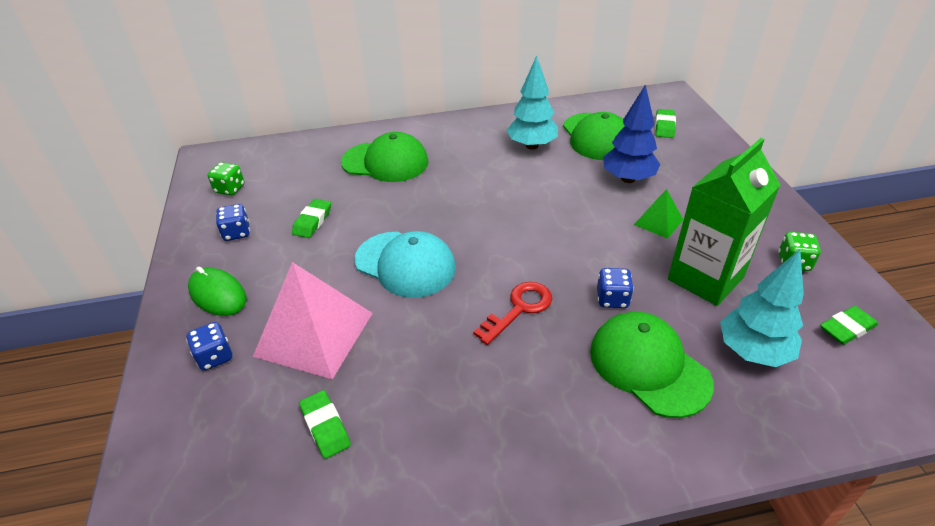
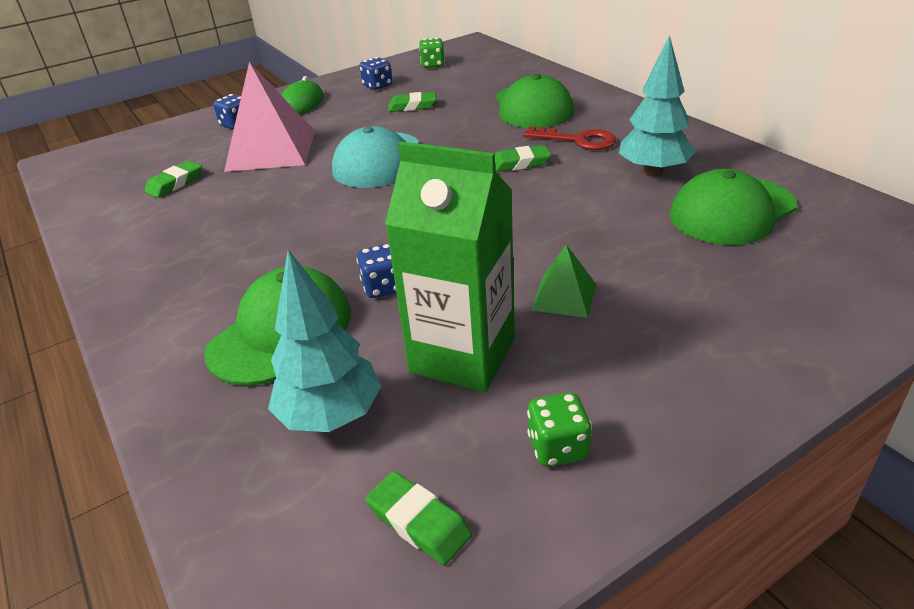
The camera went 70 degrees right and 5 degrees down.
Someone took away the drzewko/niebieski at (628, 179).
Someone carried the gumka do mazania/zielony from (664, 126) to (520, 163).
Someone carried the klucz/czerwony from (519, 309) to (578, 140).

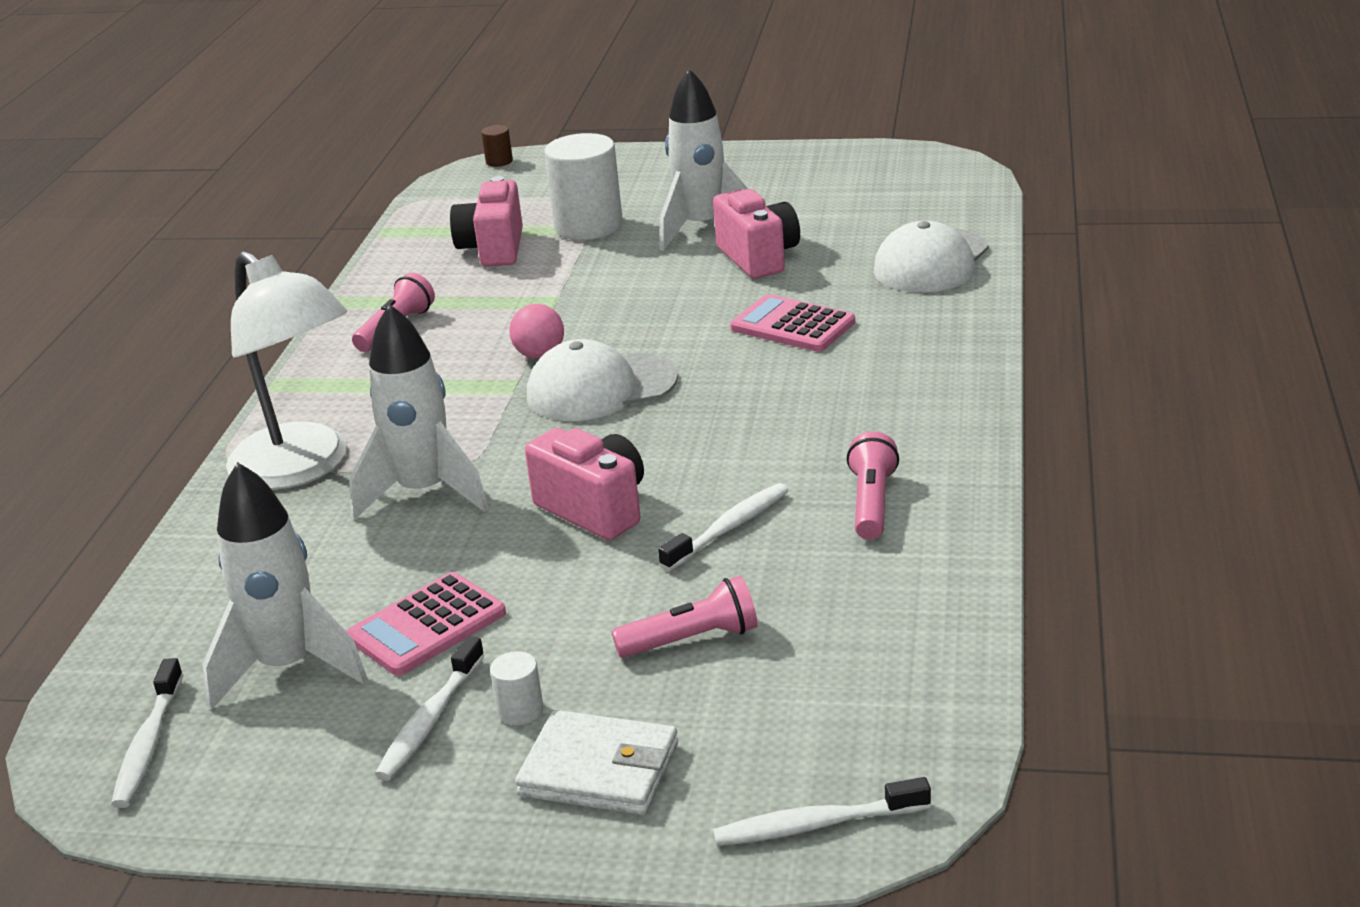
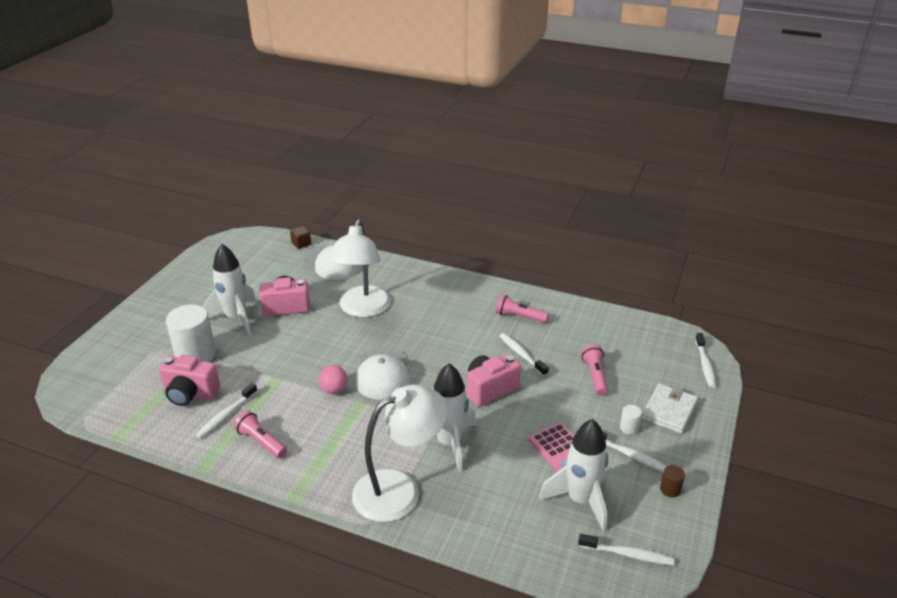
The camera went 80 degrees left and 5 degrees up.
Someone carried the walec/brązowy from (499, 161) to (670, 489).
Someone swapped the kalkulator/różowy at (792, 325) for the lampka/biały at (362, 309).
Someone put down the sześcian/brązowy at (301, 244).
Someone put down the szczoteczka do zębów/biały at (226, 415).

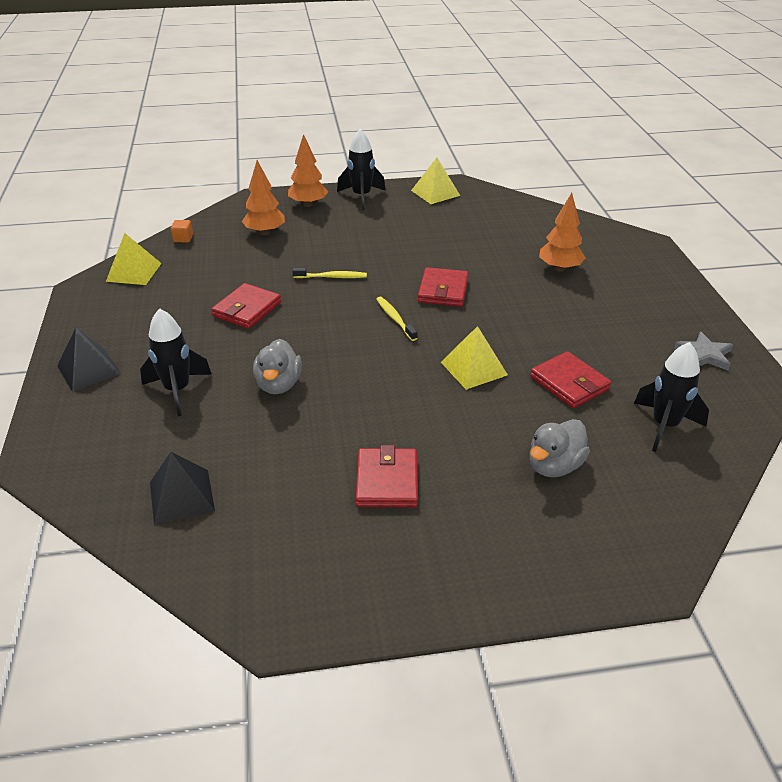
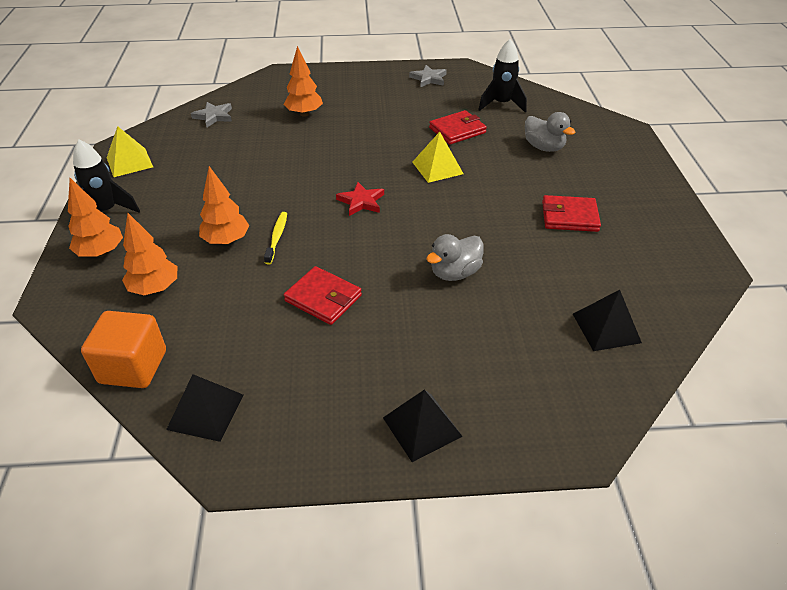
The camera went 85 degrees left and 5 degrees up.
Someone scaled the sześcian/pomarańczowy at (183, 238) by 2.30.
Someone repainted the piramida/żółty at (134, 272), which became the piramida/czarny at (206, 412).
Someone took away the portfel/czerwony at (443, 290).
Someone swapped the szczoteczka do zębów/żółty at (395, 319) for the gwiazda/czerwony at (361, 201).
Someone took away the rakieta/czarny at (177, 390).
Someone rotated the kaczka/szary at (278, 384) by 135 degrees clockwise.
Someone put down the gwiazda/szary at (214, 116).
Someone put down the drzewko/pomarańczowy at (226, 240).

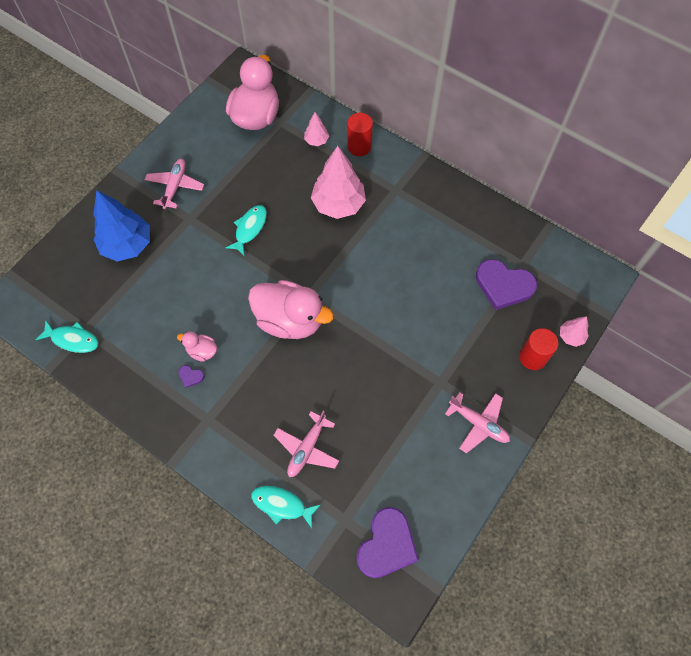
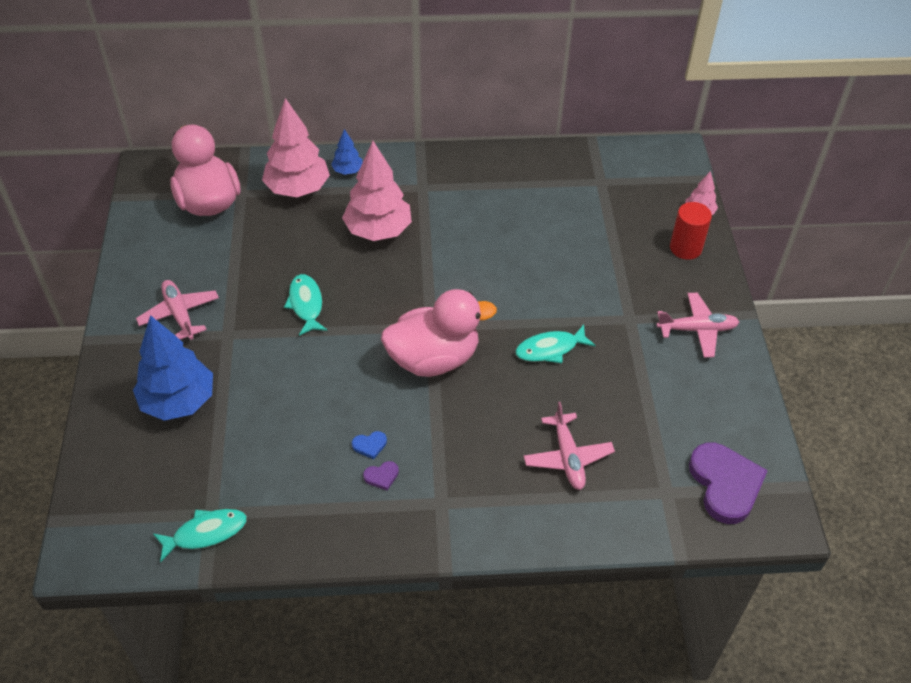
The camera went 40 degrees left and 15 degrees down.
Someone scaled the drzewko/różowy at (316, 141) by 2.06.
Someone swapped the walec/czerwony at (359, 146) for the drzewko/niebieski at (348, 171).
Someone took away the serce/fioletowy at (503, 285).
Someone swapped the kaczka/różowy at (202, 351) for the serce/niebieski at (370, 445).
Someone carried the ryba/turkusowy from (282, 505) to (550, 349).

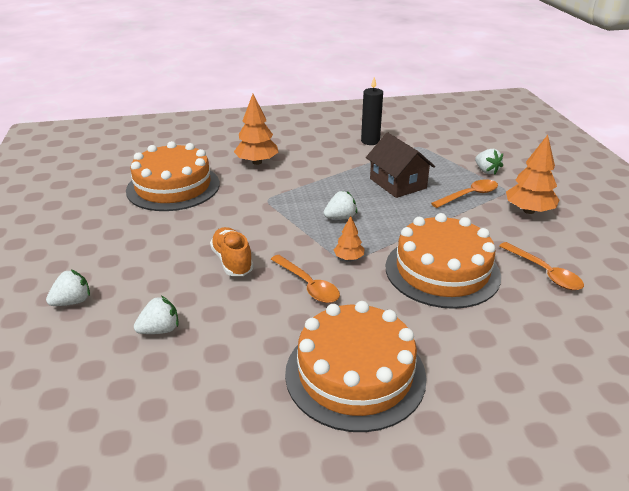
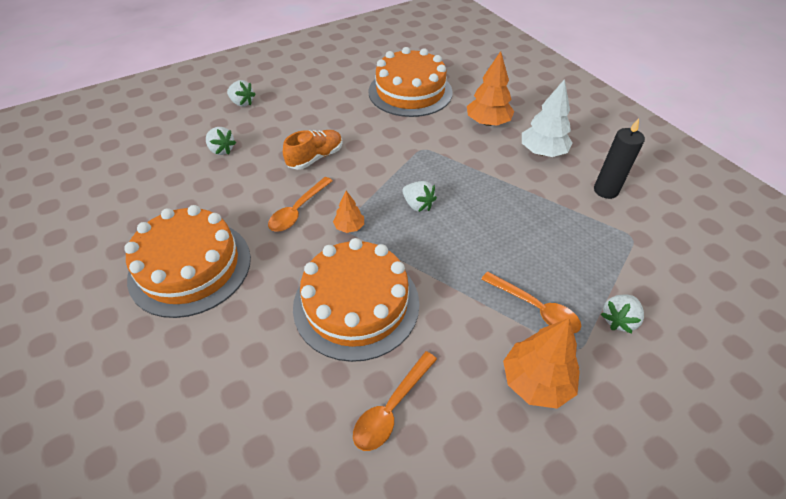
The camera went 70 degrees right and 15 degrees up.
Someone took away the domek/brązowy at (398, 183).
Someone put down the drzewko/biały at (542, 152).

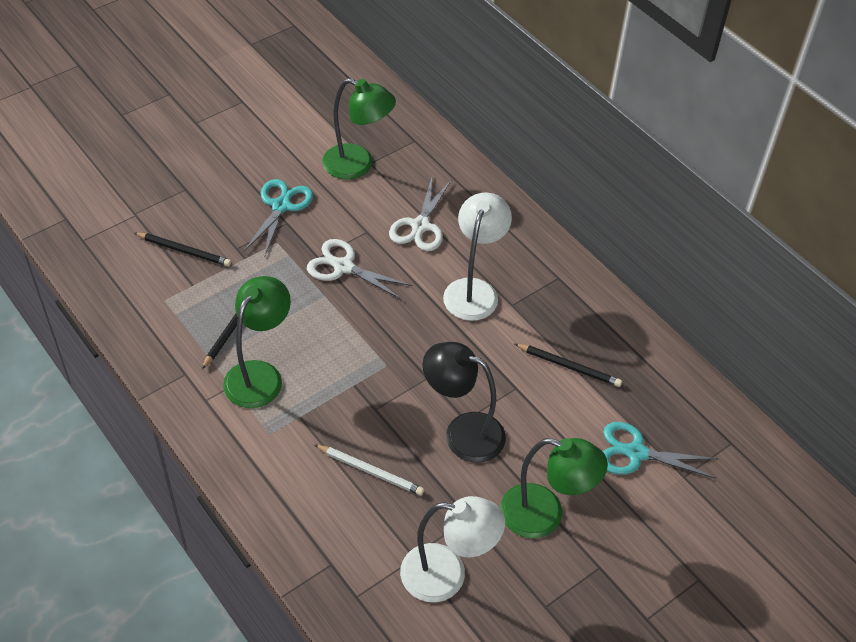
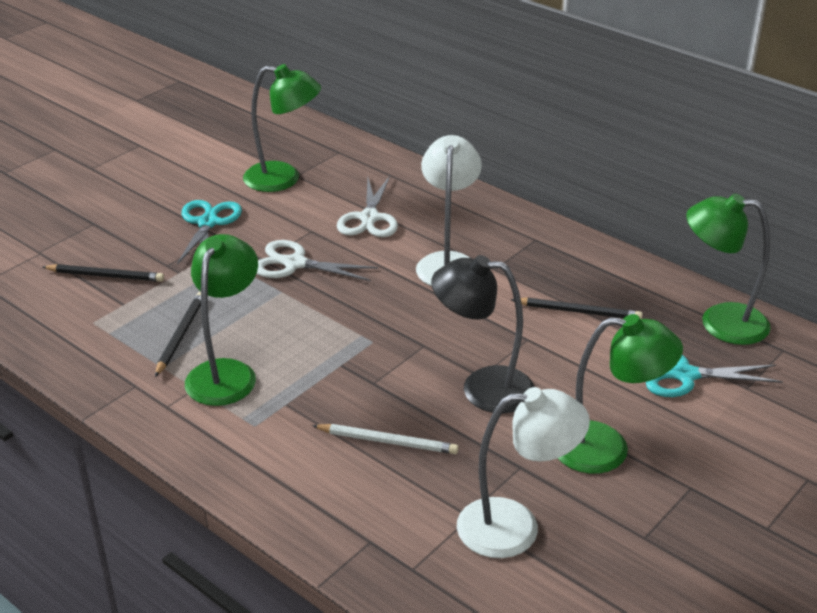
The camera went 10 degrees left and 15 degrees down.
Someone put down the lampka/zielony at (720, 322).

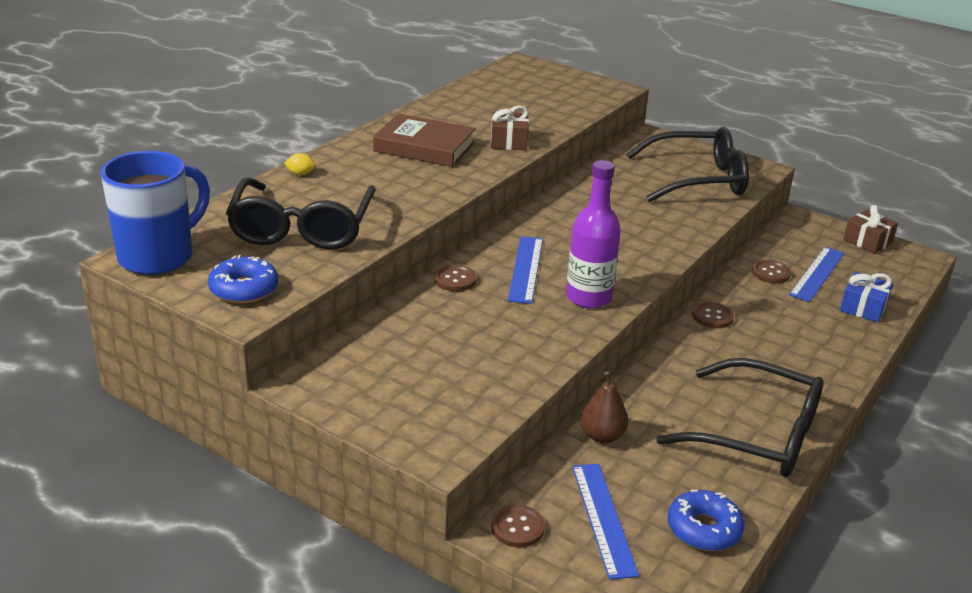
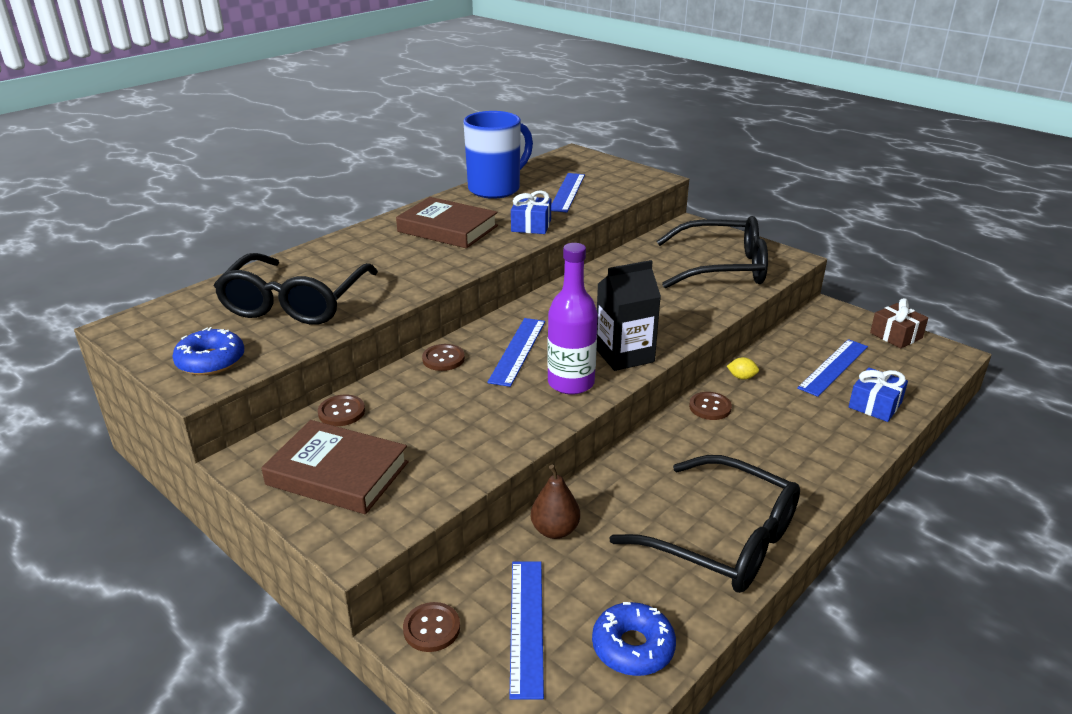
The camera went 10 degrees right and 0 degrees up.
Someone repainted the prezent/brązowy at (509, 142), which became the prezent/niebieski at (531, 225).
Someone carried the kubek/niebieski from (159, 256) to (496, 189).
Someone carried the cytryna/żółty from (300, 174) to (741, 377).
Someone carried the guzik/brązowy from (770, 273) to (341, 412).
Someone put down the linijka/niebieski at (567, 192).
Someone put down the karton mleka/czarny at (624, 355).
Someone put down the książka/brązowy at (337, 473).

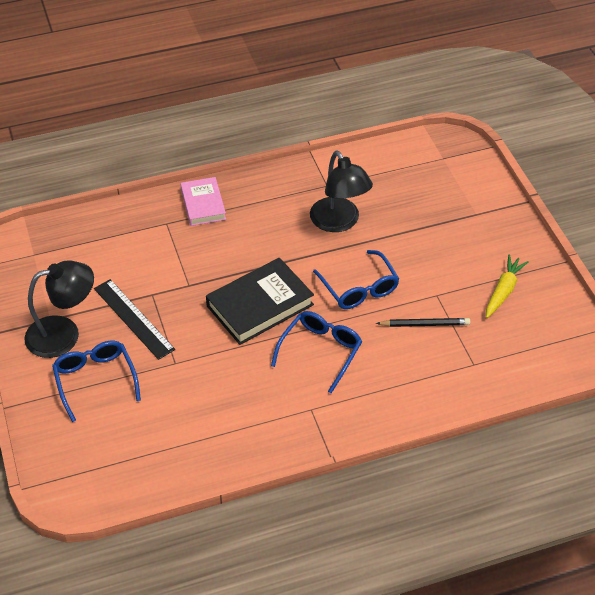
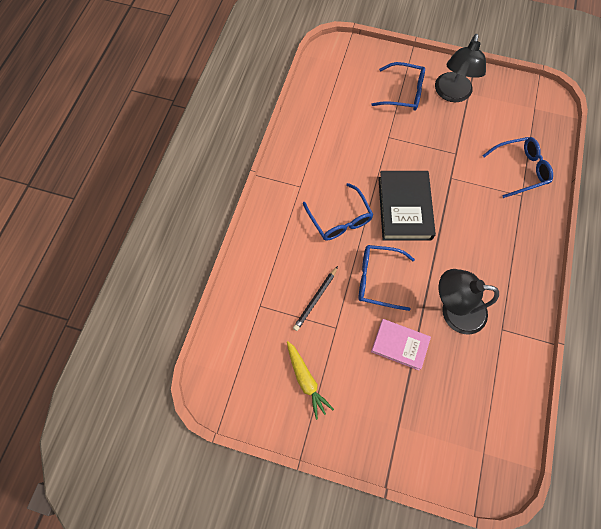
The camera went 125 degrees right and 20 degrees up.
Someone carried the książka/różowy from (203, 204) to (399, 345).
Someone took away the linijka/czarny at (134, 318).
Someone put down the okulary/niebieski at (520, 169).

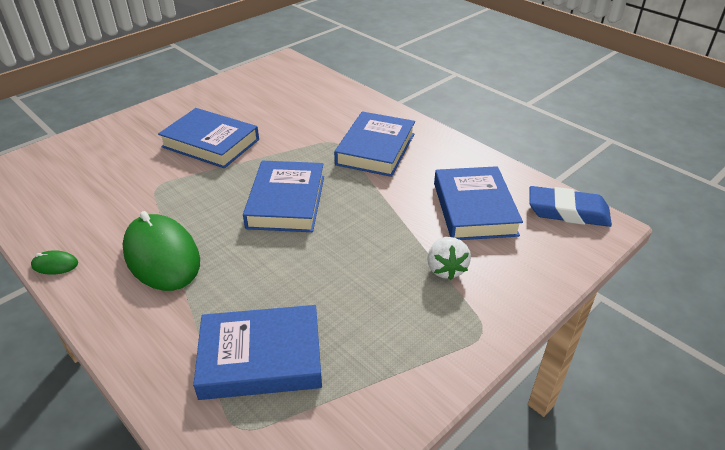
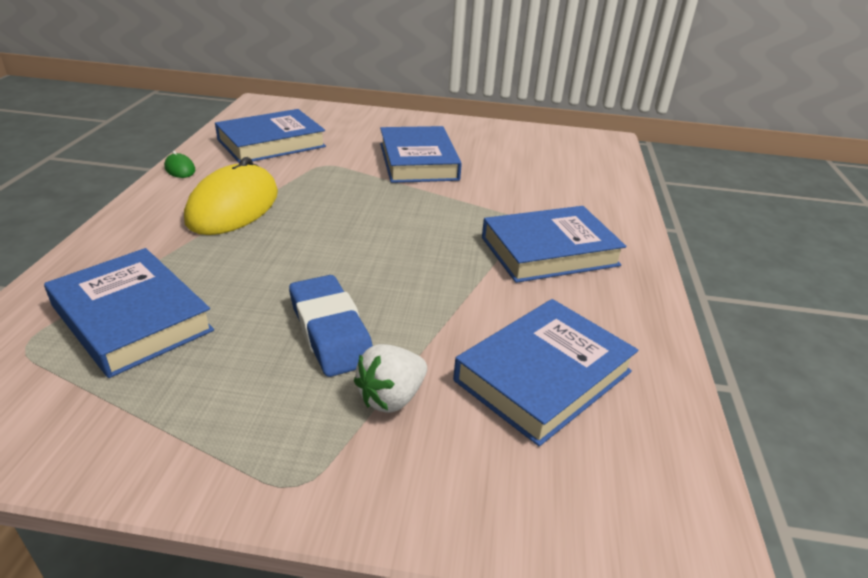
The camera went 50 degrees right and 5 degrees down.
Someone carried the książka/niebieski from (286, 202) to (271, 143).
Someone carried the gumka do mazania/niebieski from (567, 212) to (331, 331).
Someone repainted the myszka/zielony at (162, 256), which became the myszka/żółty at (233, 206).

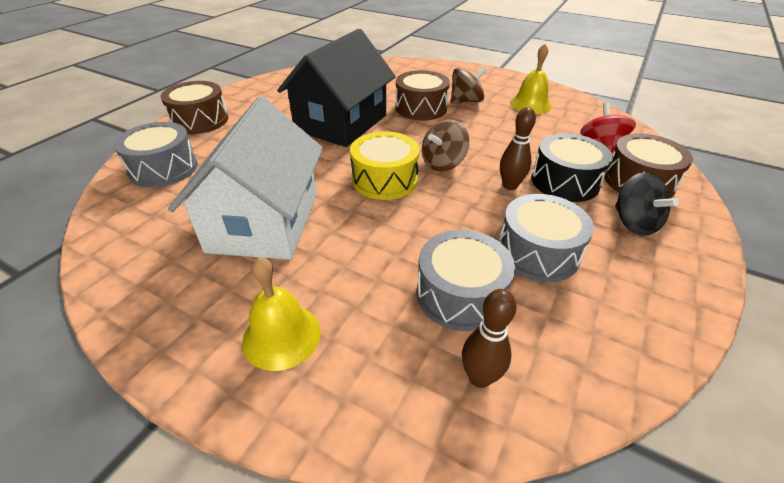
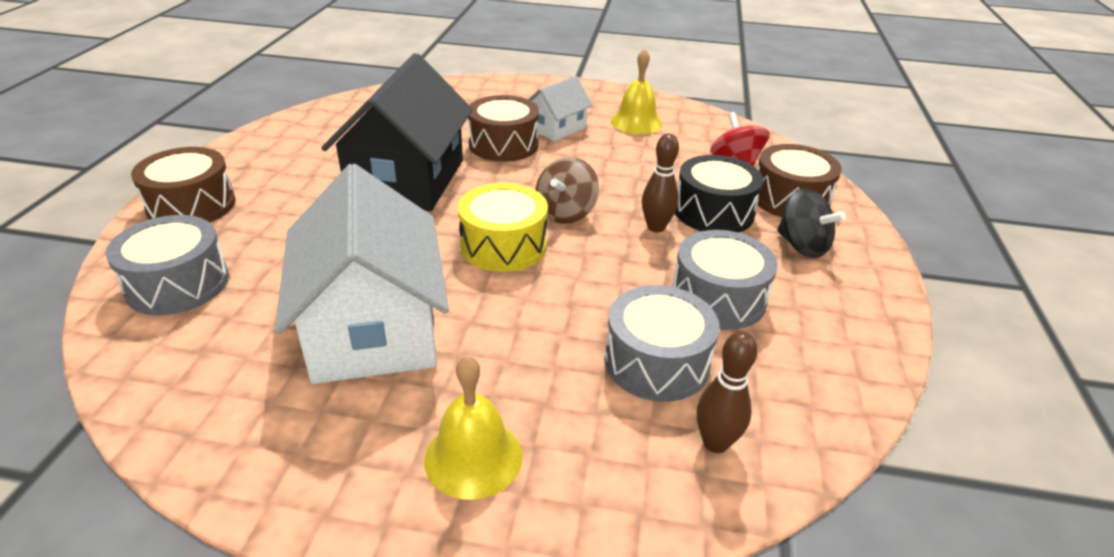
The camera went 20 degrees left and 5 degrees down.
Someone swapped the bączek/brązowy at (466, 101) for the domek/biały at (557, 128).

